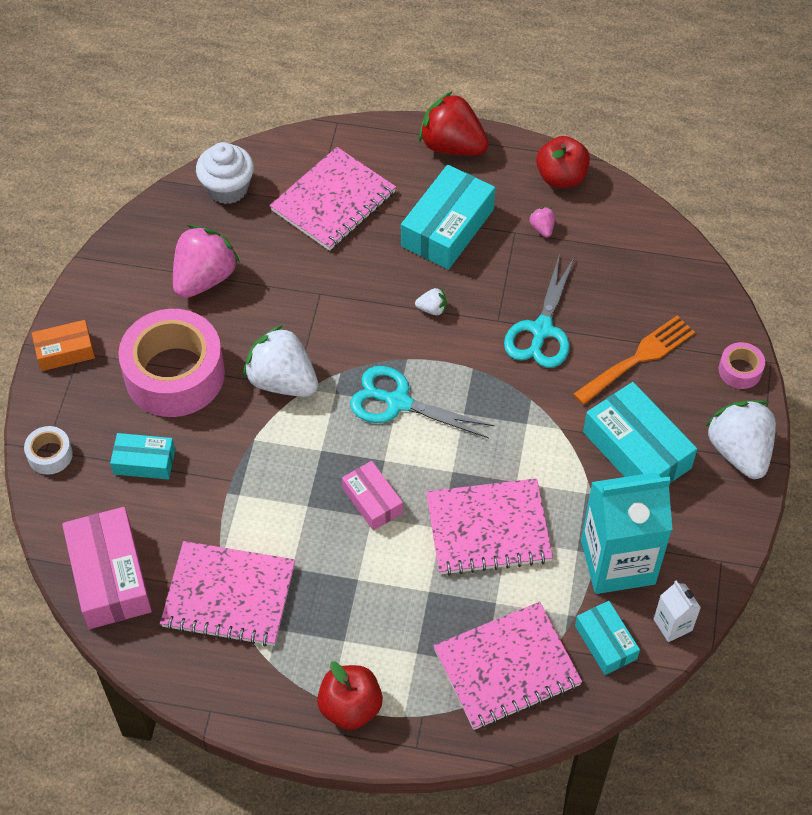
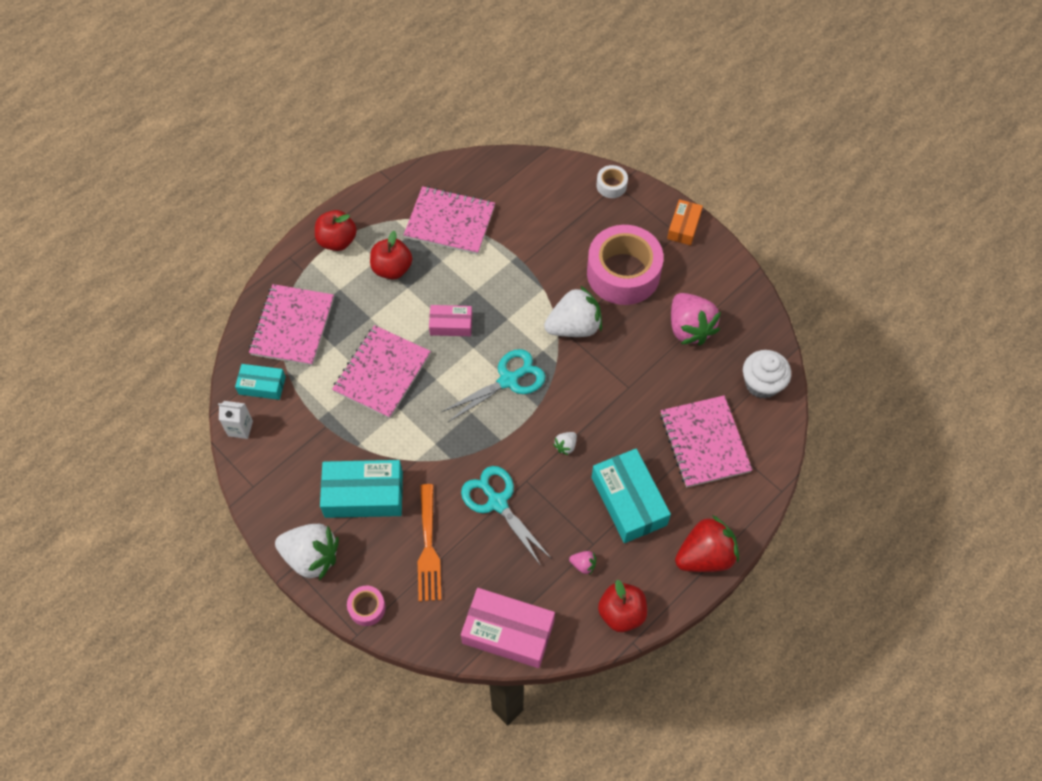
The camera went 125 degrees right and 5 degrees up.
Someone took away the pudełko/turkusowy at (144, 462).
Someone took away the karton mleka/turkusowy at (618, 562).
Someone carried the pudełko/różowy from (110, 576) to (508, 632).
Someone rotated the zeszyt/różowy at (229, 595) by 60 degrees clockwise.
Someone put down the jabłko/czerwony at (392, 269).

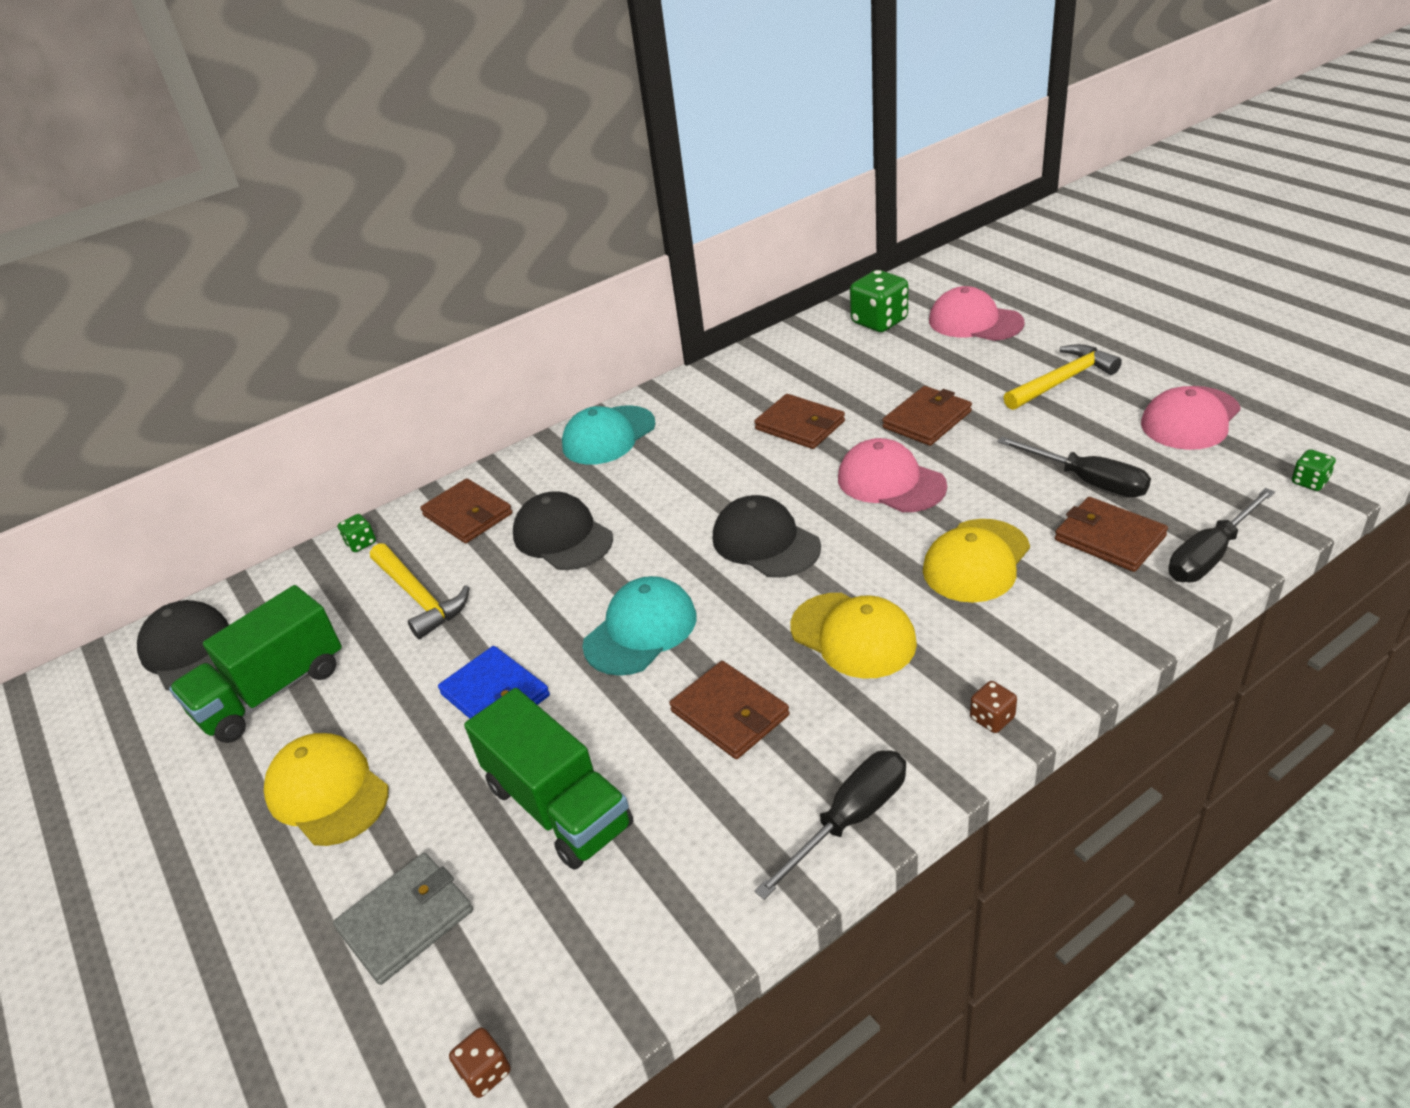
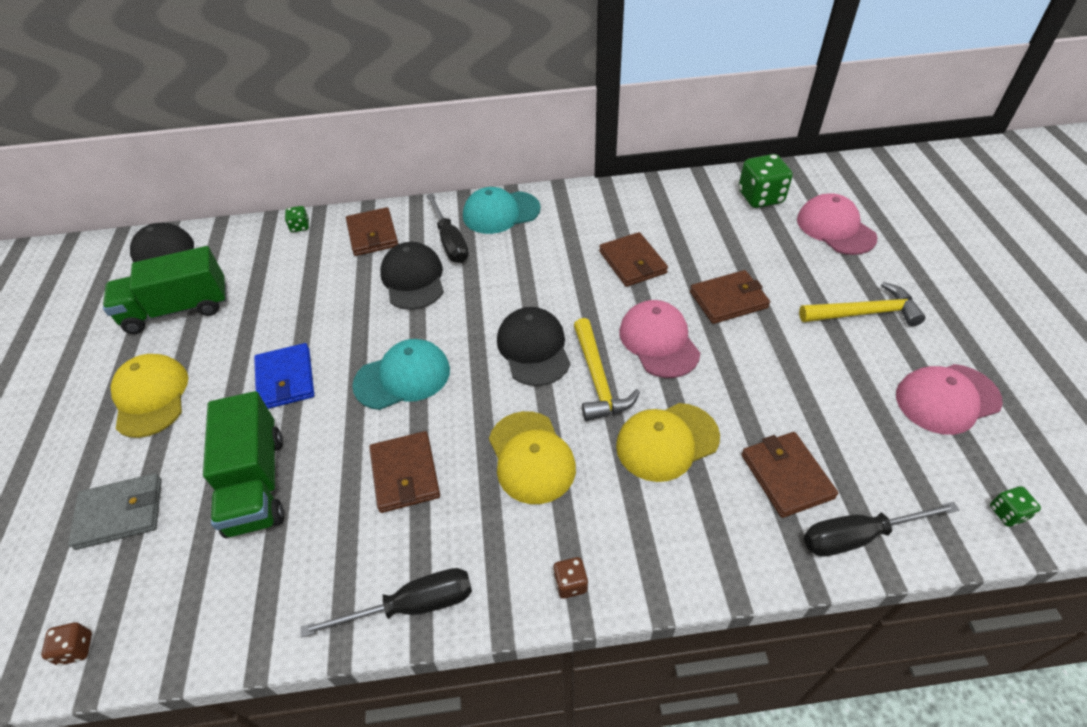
The camera went 25 degrees right and 10 degrees up.
Someone carried the śrubokręt/czarny from (1088, 481) to (450, 242).
Someone carried the młotek/żółty from (419, 597) to (598, 379).

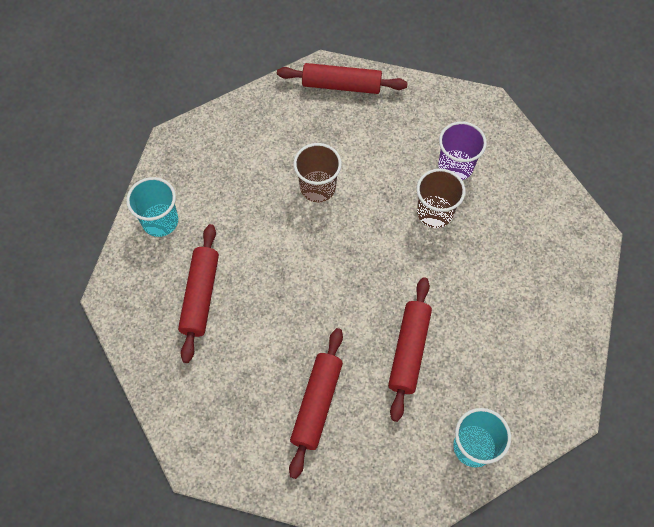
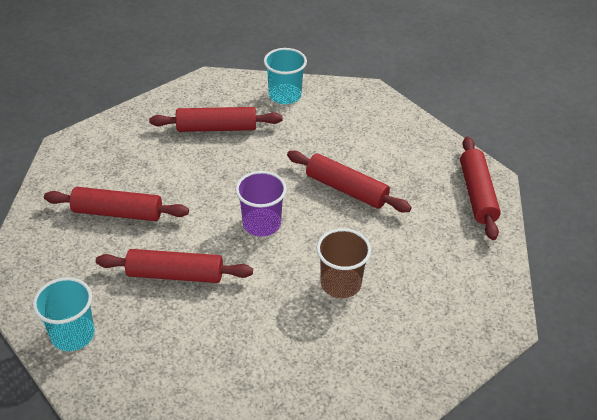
The camera went 80 degrees right and 20 degrees down.
Someone carried the szklanka/fioletowy from (455, 166) to (261, 224).
Someone swapped the szklanka/brązowy at (318, 187) for the wałek do ciasta/czerwony at (346, 189).

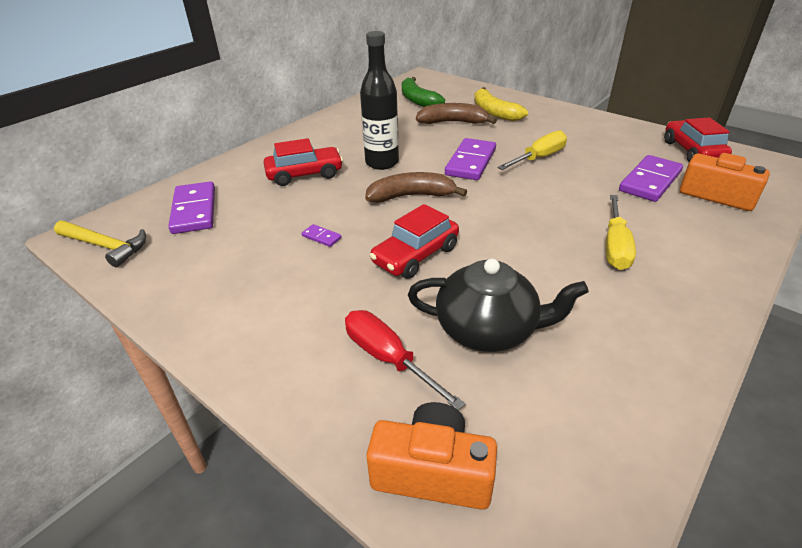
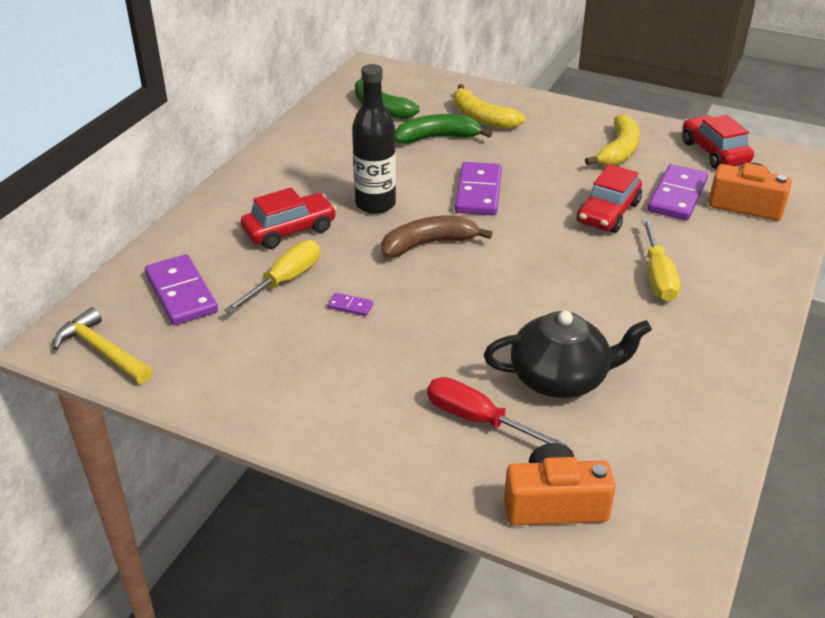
The camera went 15 degrees left and 0 degrees up.
Someone repainted the banan/brązowy at (453, 122), which became the banan/zielony at (437, 138).
Someone carried the śrubokręt/żółty from (538, 158) to (285, 280).
Someone carried the samochód/czerwony from (415, 255) to (608, 213).
Someone rotated the młotek/żółty at (105, 246) by 150 degrees counterclockwise.
Someone put down the banan/żółty at (619, 151).

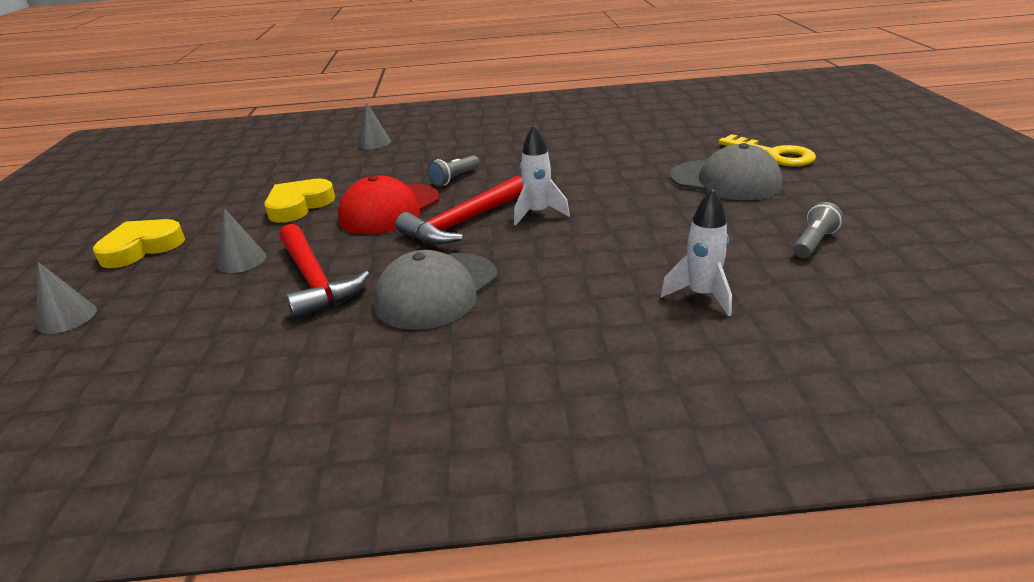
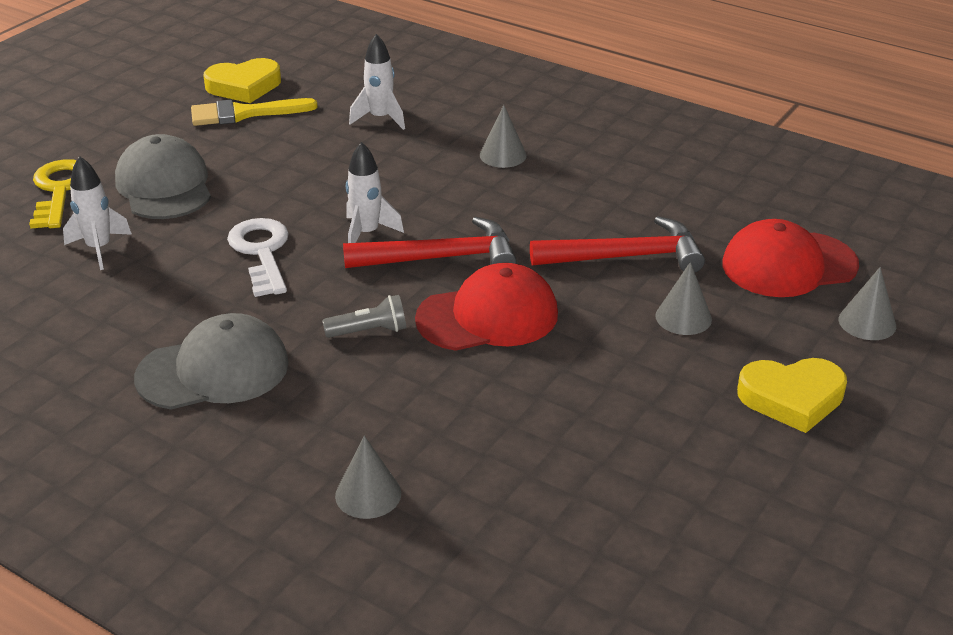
The camera went 145 degrees left and 5 degrees up.
Someone carried the serce/żółty from (299, 205) to (244, 86).
Someone swapped the latarka/szary at (813, 243) for the pędzel/żółty at (245, 113).
Someone rotated the młotek/czerwony at (315, 280) by 75 degrees clockwise.
Someone carried the czapka/szary from (437, 290) to (213, 370).
Someone put down the stożek/szary at (503, 155).
Someone put down the rakieta/biały at (99, 249).
Someone put down the klucz/biały at (262, 253).
Someone put down the czapka/czerwony at (789, 265).

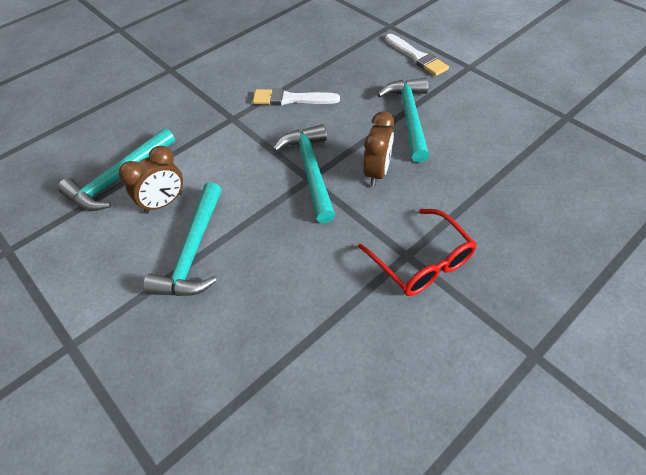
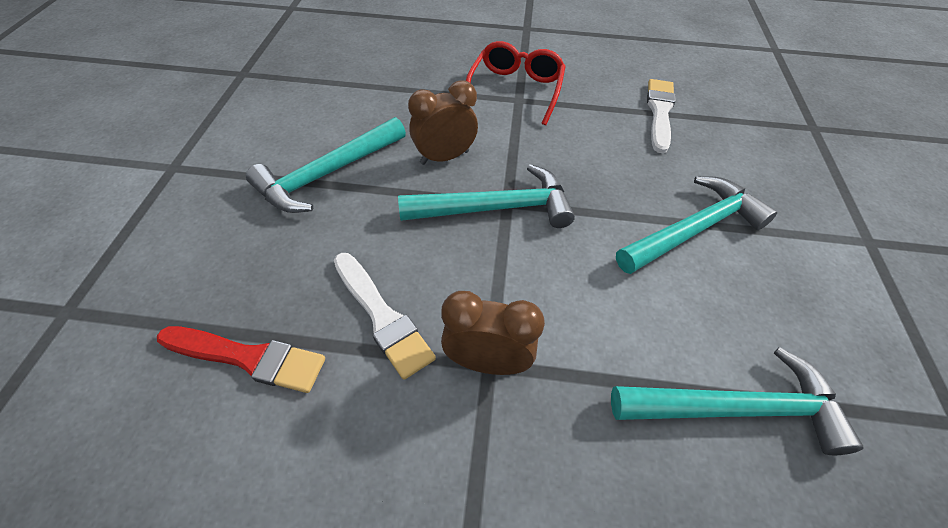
The camera went 135 degrees left and 0 degrees up.
Someone carried the pędzel/biały from (417, 57) to (659, 112).
Someone rotated the młotek/turkusowy at (310, 171) by 135 degrees counterclockwise.
Someone carried the budzik/brązowy from (164, 203) to (487, 362).
Someone put down the pędzel/czerwony at (248, 358).

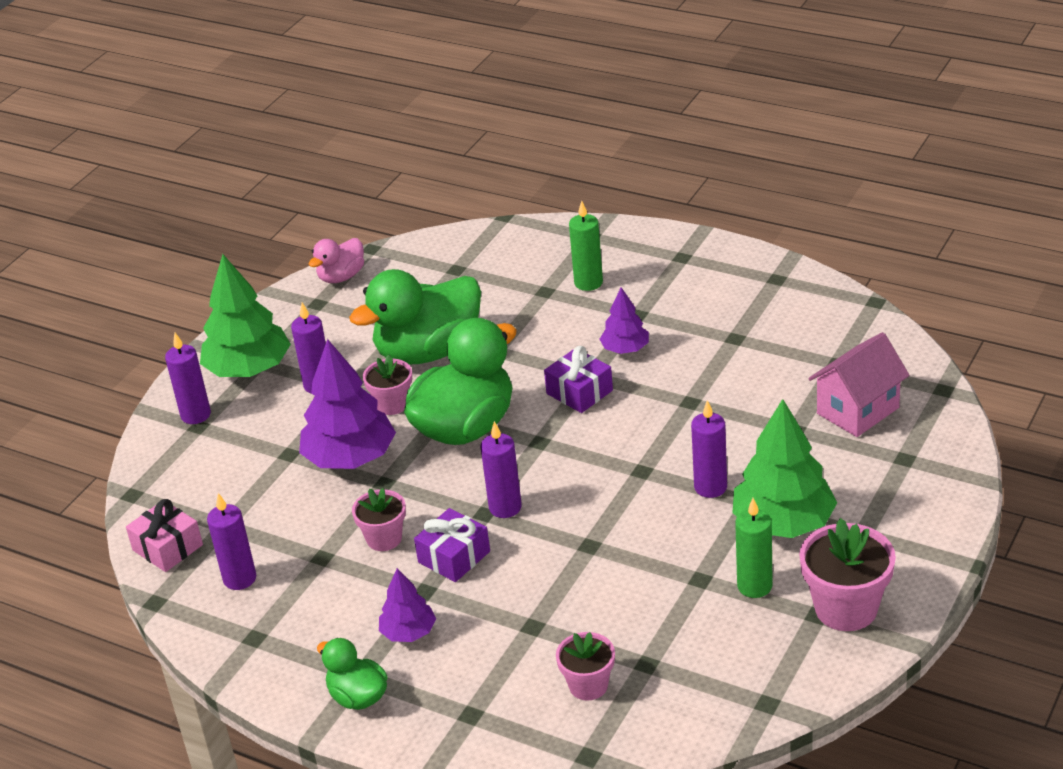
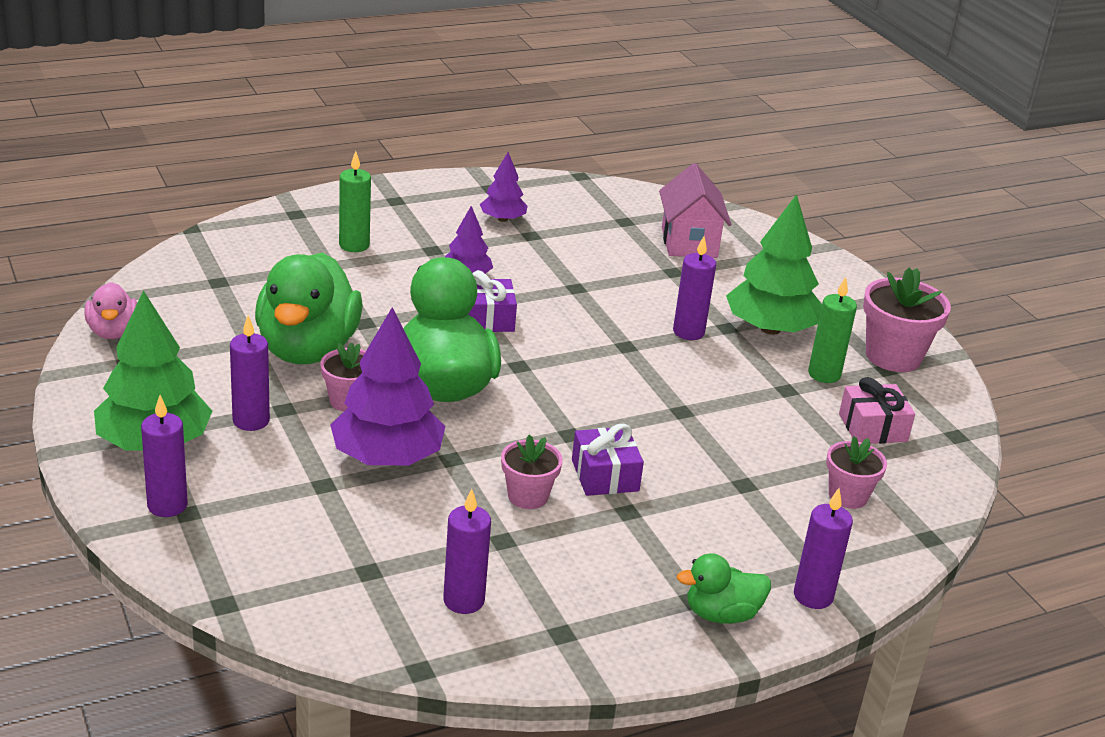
The camera went 60 degrees left and 5 degrees down.
Someone carried the świeca/fioletowy from (505, 507) to (813, 596).
Someone carried the prezent/różowy from (167, 547) to (873, 428).
Someone carried the drzewko/fioletowy from (408, 632) to (502, 219).

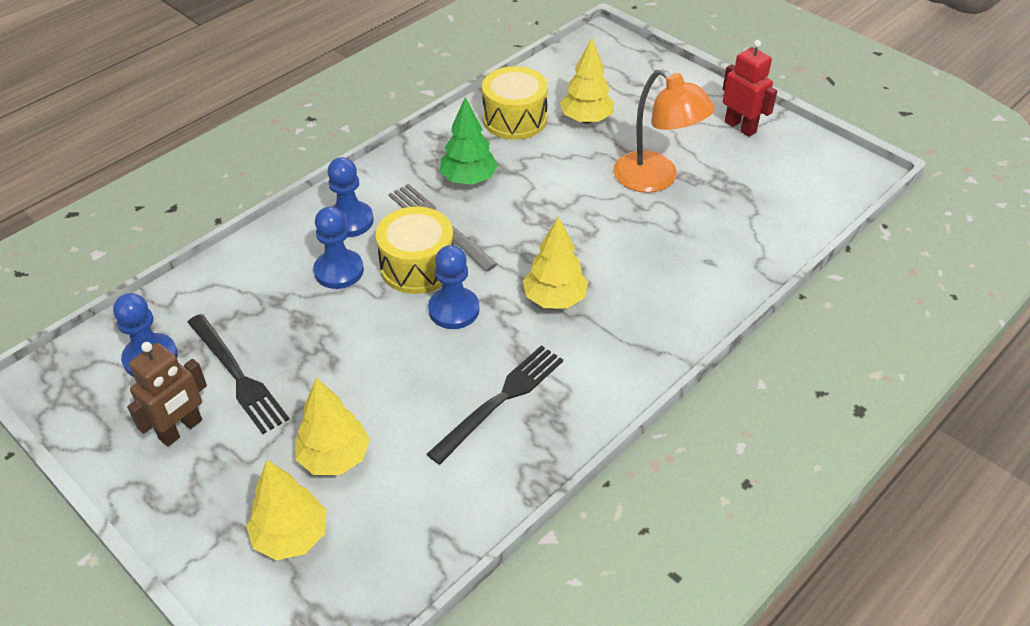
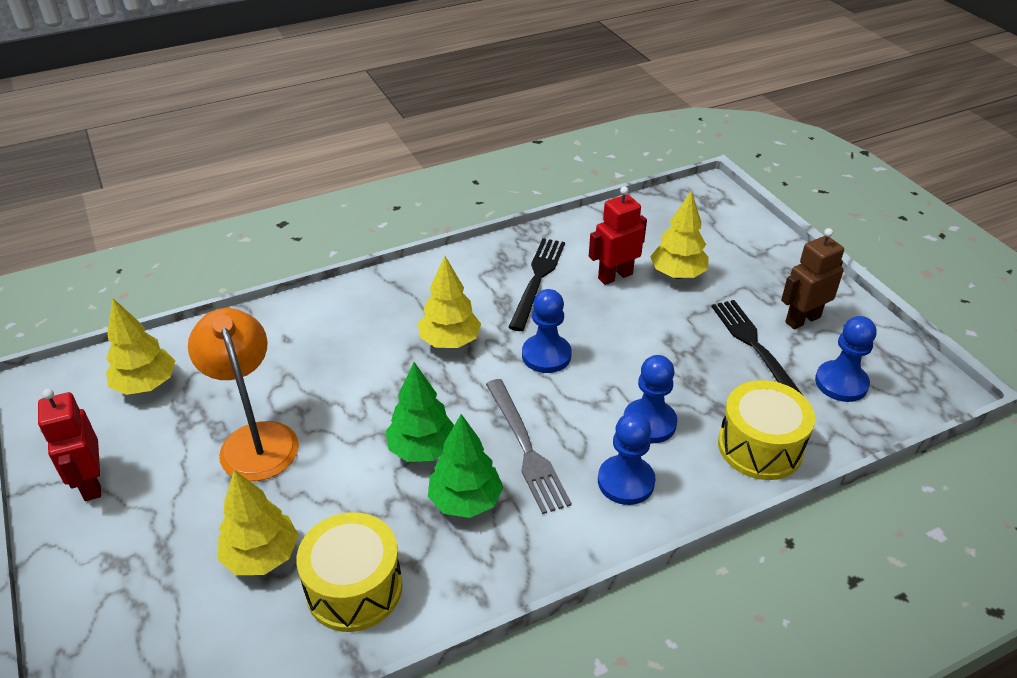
The camera went 160 degrees left and 5 degrees down.
Someone carried the bęben/żółty from (417, 266) to (760, 447).
Someone rotated the widelec/czarny at (500, 400) by 135 degrees clockwise.
Someone carried the drzewko/żółty from (291, 536) to (146, 385).
Someone put down the robot/czerwony at (615, 276).
Someone put down the drzewko/zielony at (422, 449).

